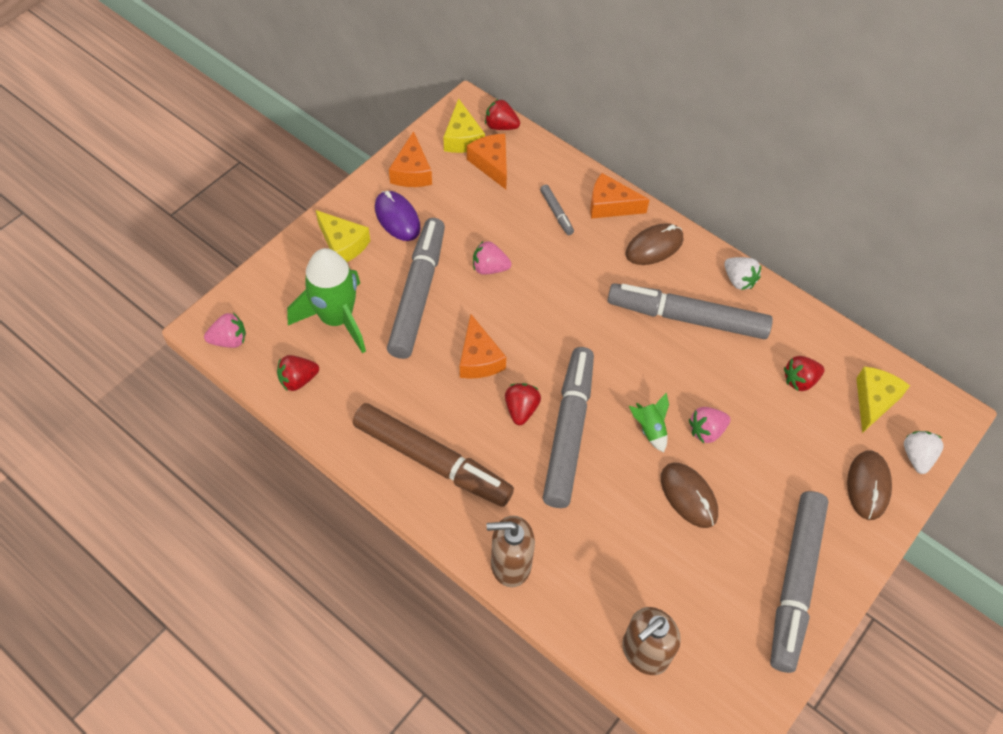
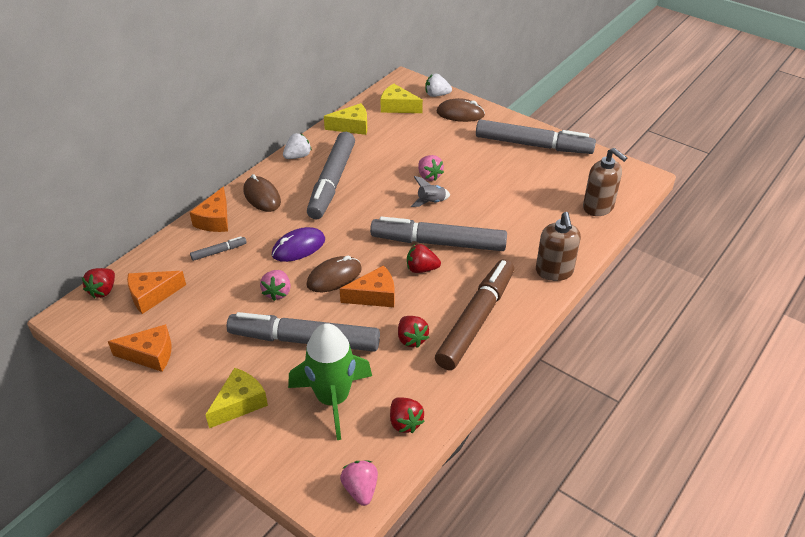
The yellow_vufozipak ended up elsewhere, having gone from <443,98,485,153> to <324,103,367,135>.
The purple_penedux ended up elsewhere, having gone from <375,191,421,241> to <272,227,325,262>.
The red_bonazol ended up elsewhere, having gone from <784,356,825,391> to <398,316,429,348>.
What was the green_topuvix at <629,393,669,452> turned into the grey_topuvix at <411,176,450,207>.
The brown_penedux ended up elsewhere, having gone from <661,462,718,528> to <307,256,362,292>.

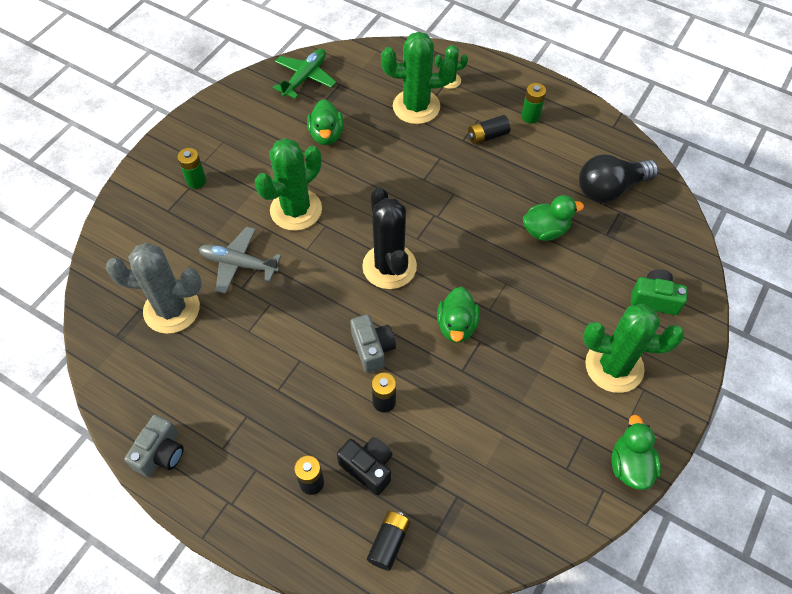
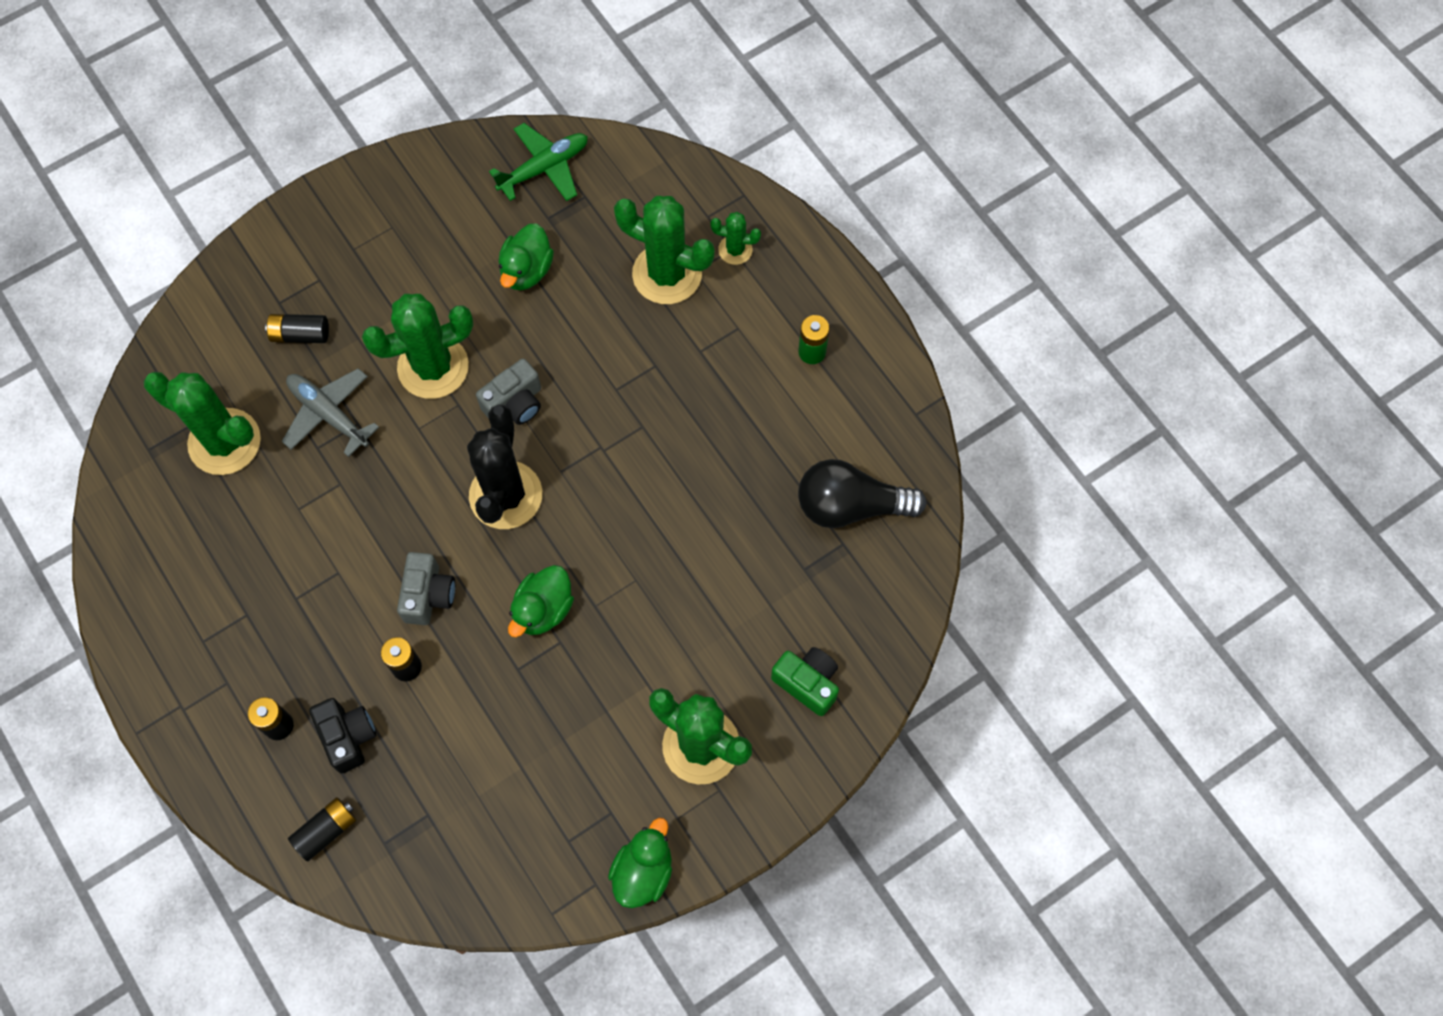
The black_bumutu ended up elsewhere, having gone from <468,115,510,145> to <265,314,329,343>.
The second view lost the green_bumutu at <177,148,206,189>.
The second view lost the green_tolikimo at <523,195,584,241>.
What was the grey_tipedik at <105,243,202,334> turned into the green_tipedik at <144,372,261,475>.
The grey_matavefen ended up elsewhere, having gone from <124,415,184,477> to <476,359,541,425>.

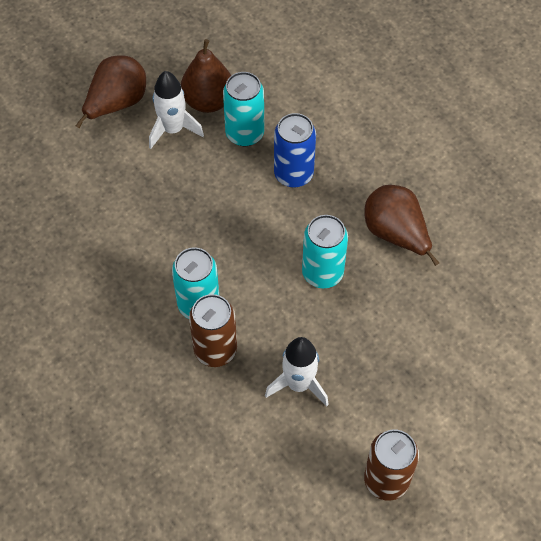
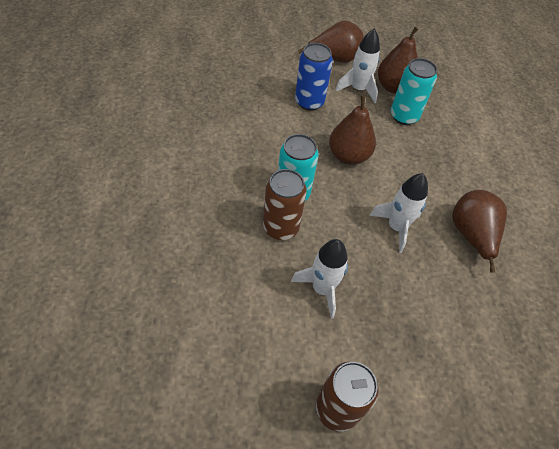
The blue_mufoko ended up elsewhere, having gone from <274,113,316,188> to <295,43,333,111>.
Where the turquoise_mufoko stood at <302,215,348,288>, the white_topuvix came to stand at <369,173,428,253>.
The second view gained the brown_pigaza at <329,95,376,165>.

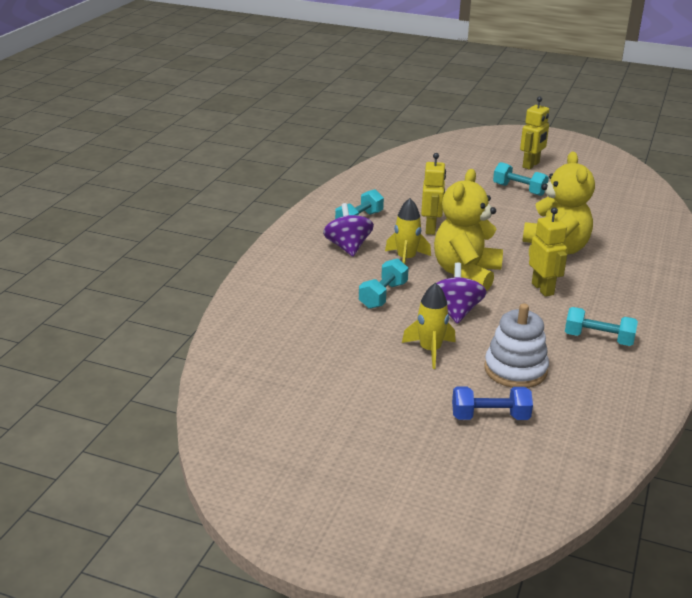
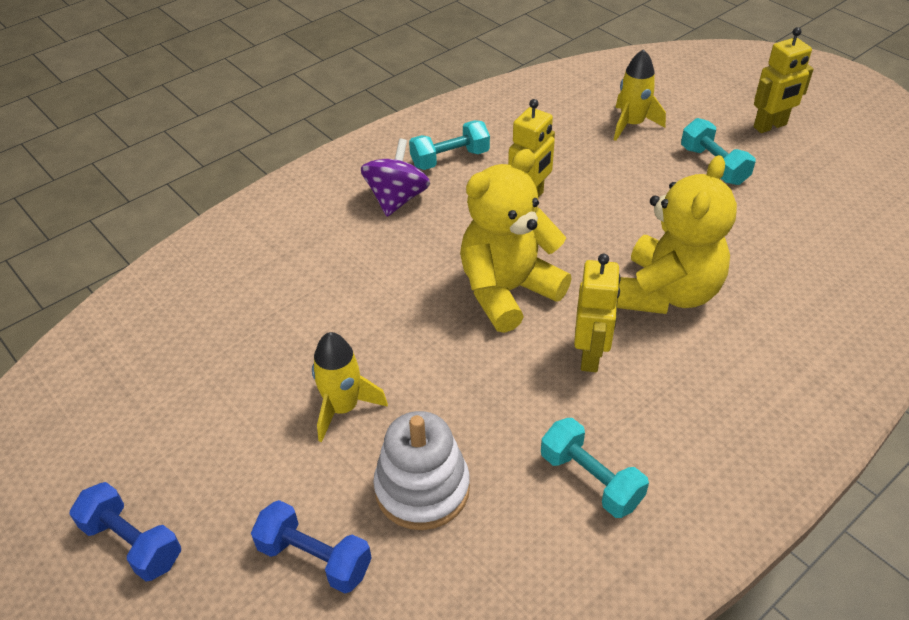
The yellow_topuvix ended up elsewhere, having gone from <385,198,431,264> to <614,49,666,141>.
The second view lost the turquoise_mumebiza at <359,258,409,309>.
The second view lost the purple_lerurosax at <437,262,487,324>.
The second view gained the blue_mumebiza at <70,482,181,582>.

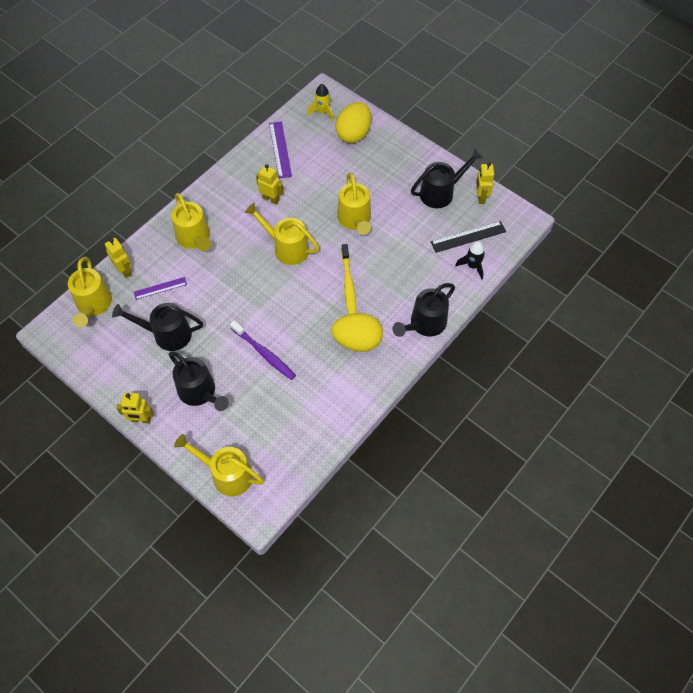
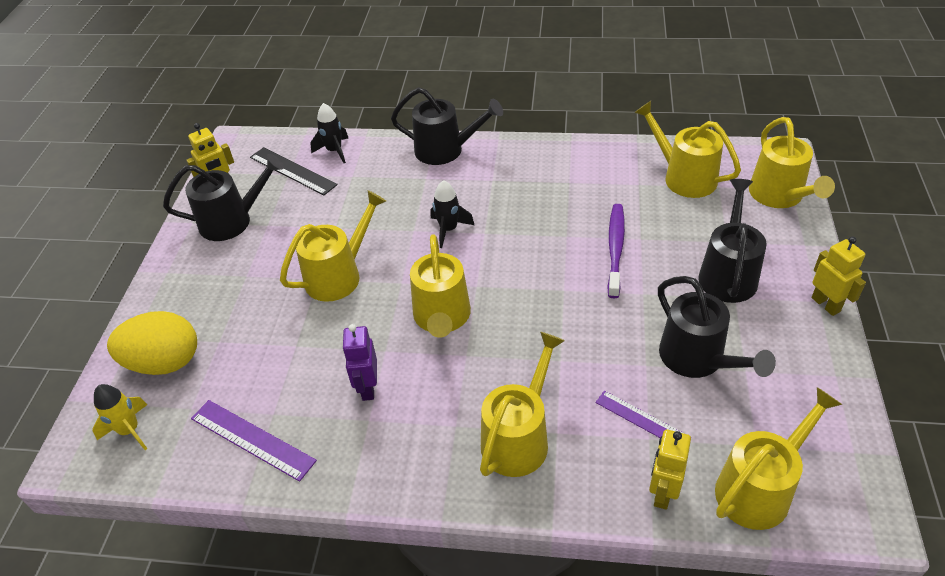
The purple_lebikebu at <269,121,292,179> ended up facing another way, 75 degrees clockwise from before.
The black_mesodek at <411,148,483,208> ended up facing another way, 135 degrees clockwise from before.
What was the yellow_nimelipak at <256,164,284,204> turned into the purple_nimelipak at <342,324,377,401>.
Where the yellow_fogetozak stood at <342,244,356,315>, the black_topuvix came to stand at <431,180,474,248>.
The second view lost the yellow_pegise at <331,313,383,352>.
The second view gained the yellow_mesodek at <634,101,741,198>.

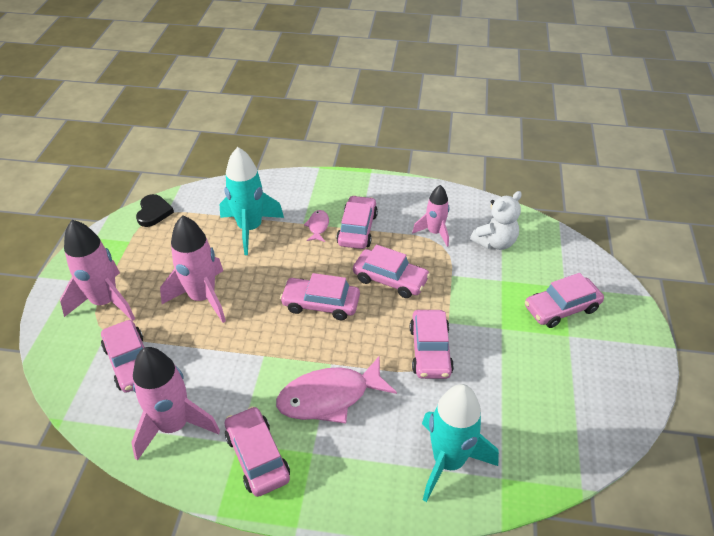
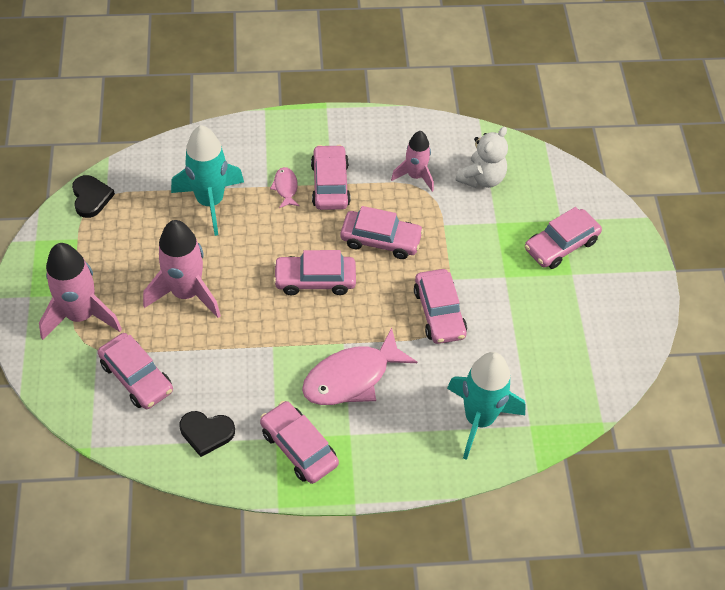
Where the pink_topuvix stood at <131,347,220,461>, the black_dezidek came to stand at <179,411,235,457>.

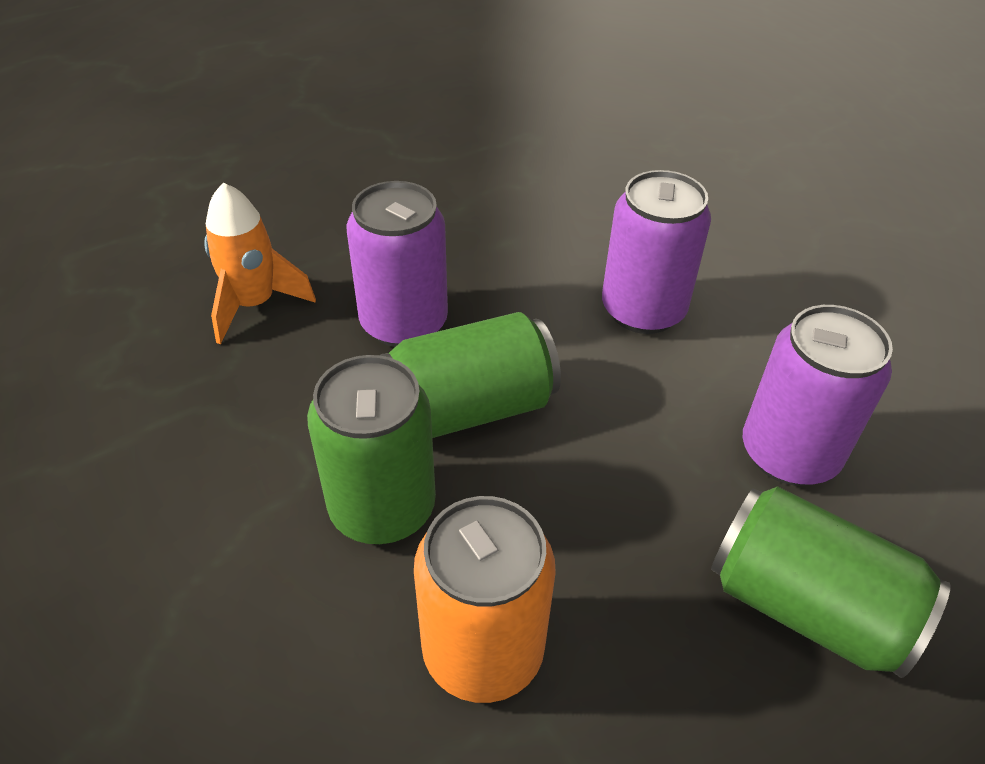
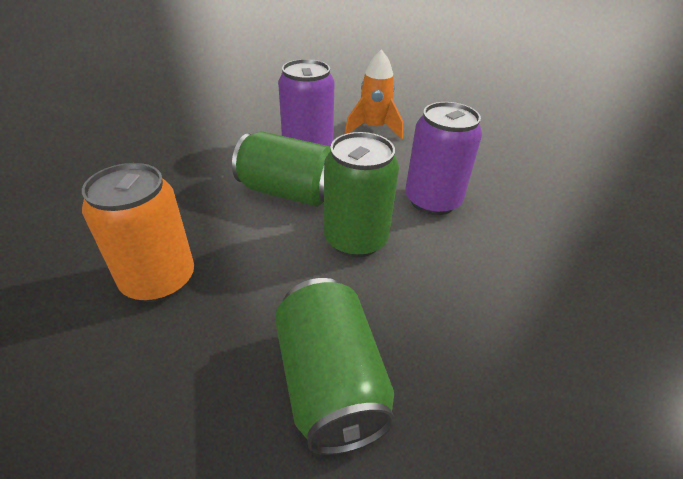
The orange_topuvix ended up elsewhere, having gone from <204,183,316,344> to <345,49,403,139>.
The second view lost the purple_mufoko at <743,305,893,486>.
The green_mufoko ended up elsewhere, having gone from <307,355,436,544> to <324,132,399,258>.

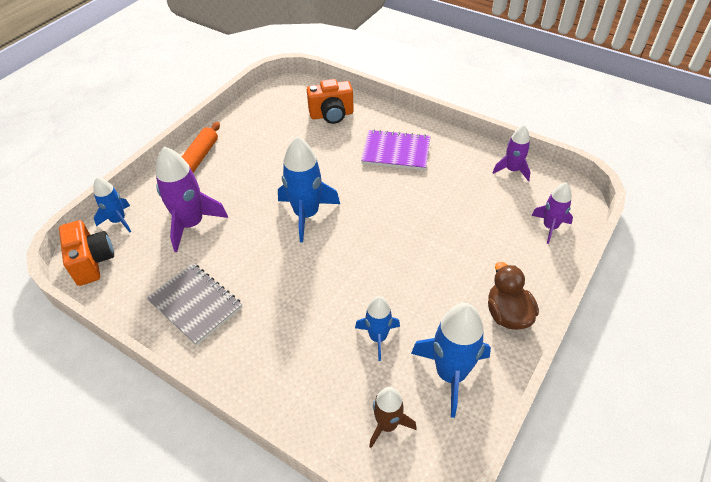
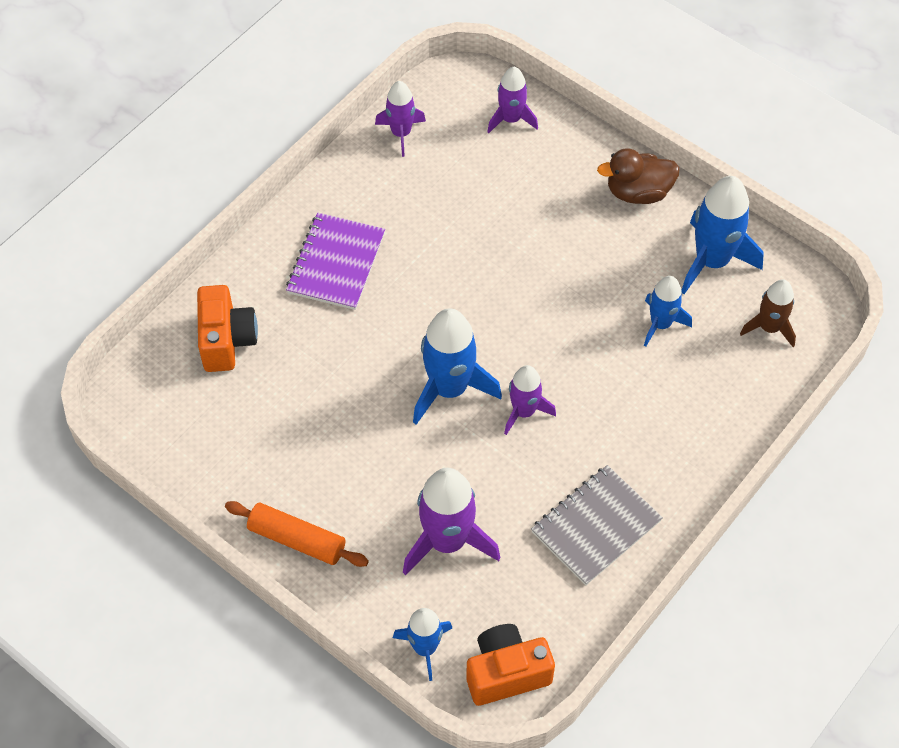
The second view gained the purple_topuvix at <504,365,556,435>.

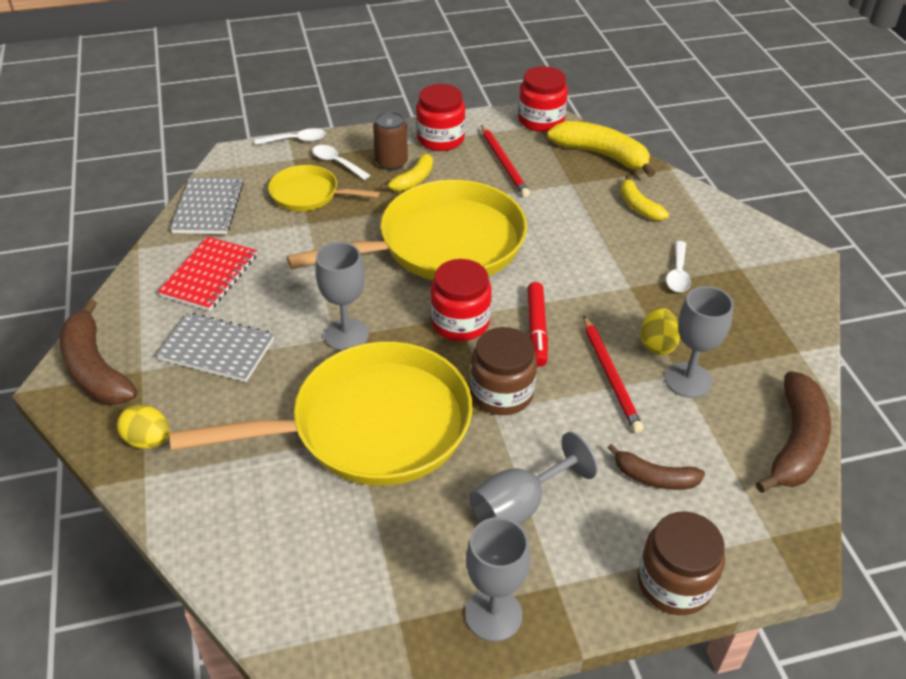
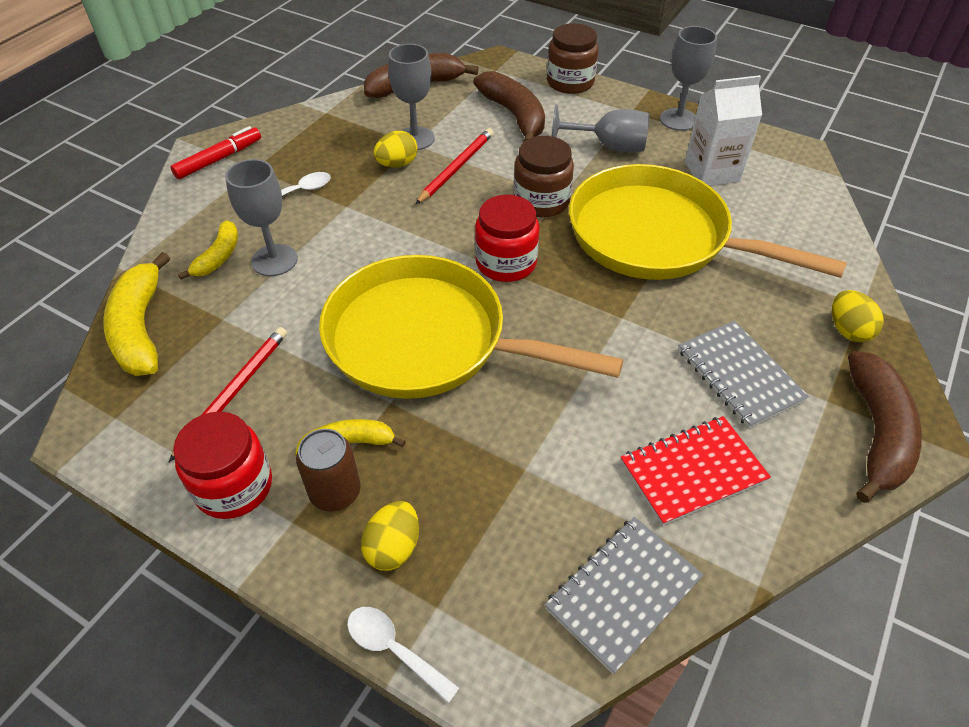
The second view lost the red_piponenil at <518,66,568,132>.
Where the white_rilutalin stood at <312,145,370,180>, the yellow_pegise came to stand at <361,501,419,571>.
The second view lost the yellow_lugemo at <268,165,380,211>.
The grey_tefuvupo ended up elsewhere, having gone from <315,242,369,351> to <225,159,297,276>.
The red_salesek ended up elsewhere, having gone from <527,282,548,367> to <170,126,261,179>.
The size of the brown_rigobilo at <608,444,705,490> changed by a factor of 1.71.
The second view gained the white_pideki at <685,75,762,186>.

